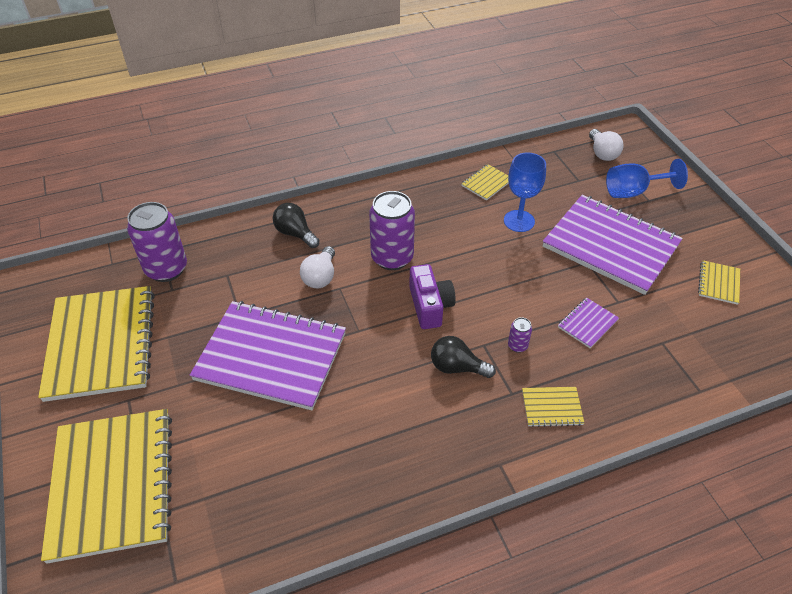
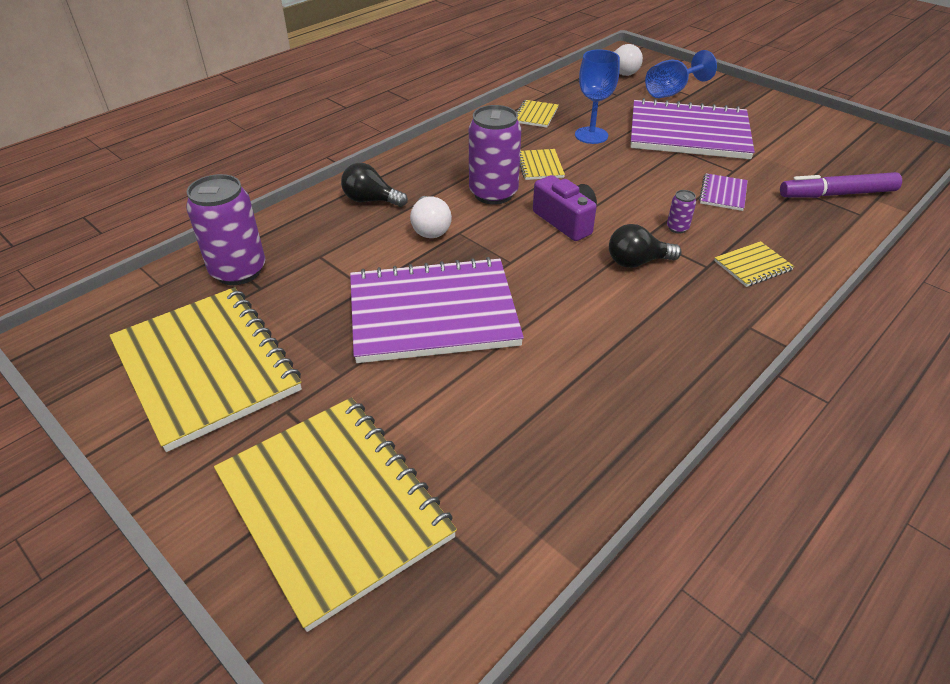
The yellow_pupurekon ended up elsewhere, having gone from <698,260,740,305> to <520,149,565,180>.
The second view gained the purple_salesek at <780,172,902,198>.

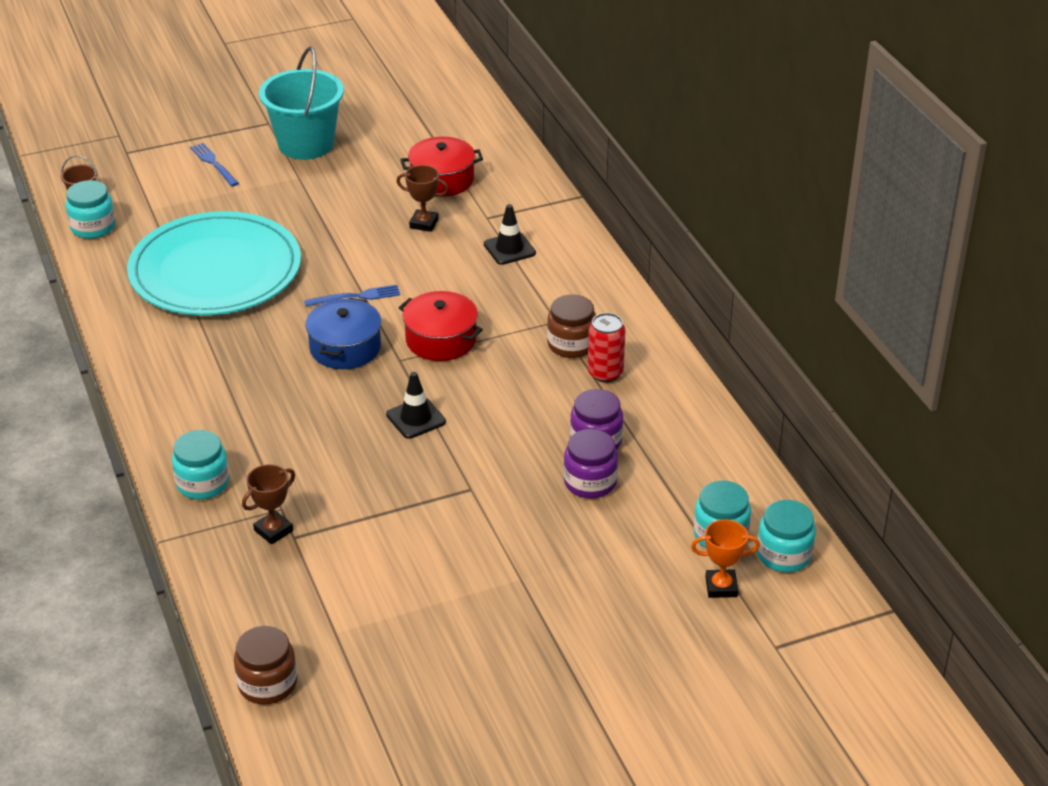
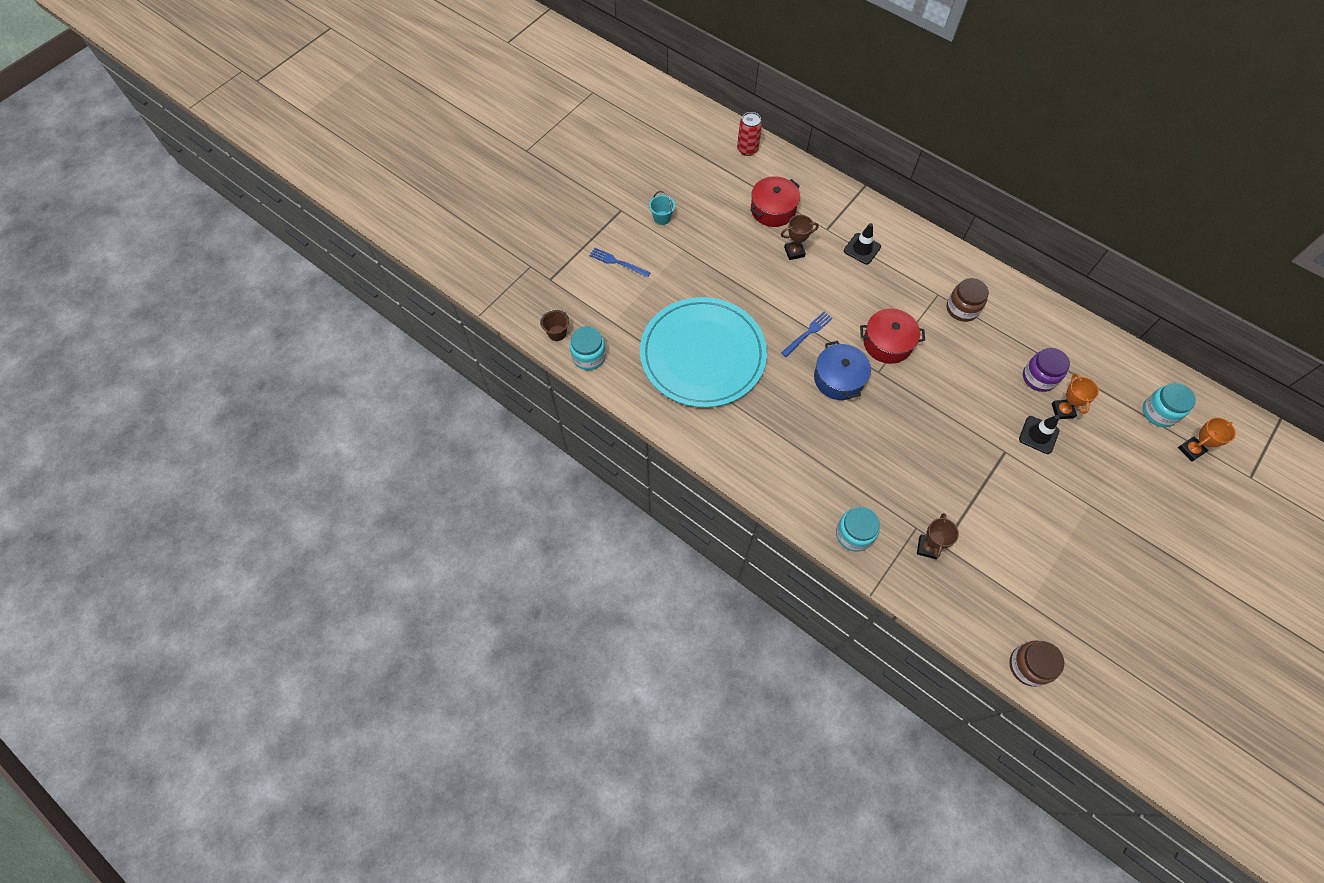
The size of the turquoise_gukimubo at <259,47,344,160> changed by a factor of 0.42.
The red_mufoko ended up elsewhere, having gone from <588,313,626,382> to <737,112,762,156>.
The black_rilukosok ended up elsewhere, having gone from <386,372,446,439> to <1019,415,1060,454>.
Where the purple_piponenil stood at <563,429,618,498>, the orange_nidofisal came to stand at <1052,373,1099,419>.
The second view lost the turquoise_piponenil at <757,500,816,572>.

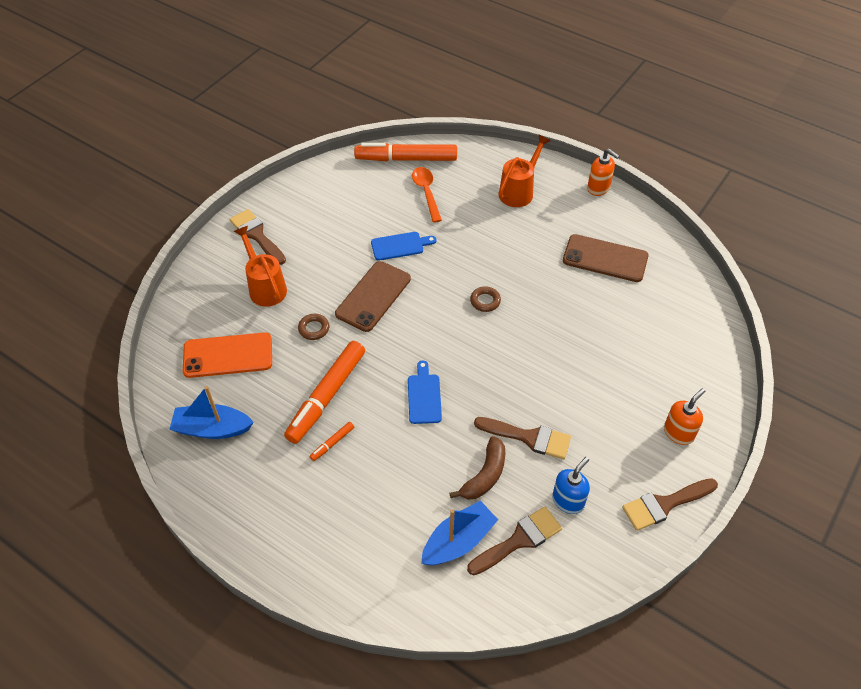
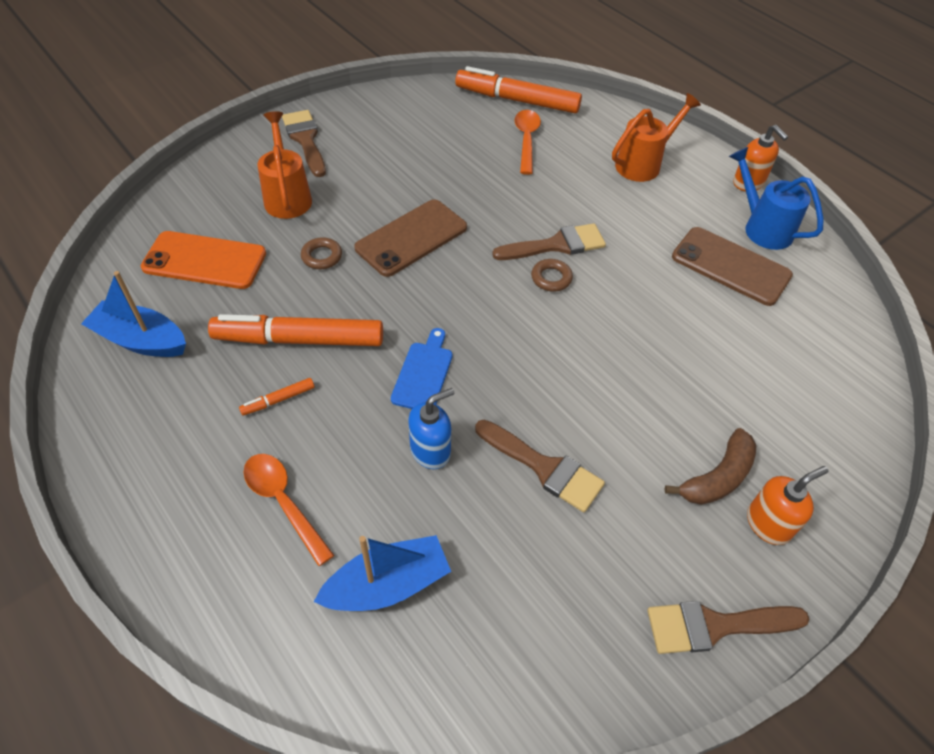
The second view lost the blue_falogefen at <371,232,437,261>.
The orange_salesek at <284,341,365,444> ended up facing another way, 45 degrees clockwise from before.
The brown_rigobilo ended up elsewhere, having gone from <450,436,505,500> to <665,428,757,505>.
The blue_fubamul ended up elsewhere, having gone from <552,457,590,514> to <408,388,454,469>.
The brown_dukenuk ended up elsewhere, having gone from <467,507,562,575> to <492,223,606,260>.
The second view gained the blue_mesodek at <729,147,824,250>.
The second view gained the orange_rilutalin at <243,454,334,566>.

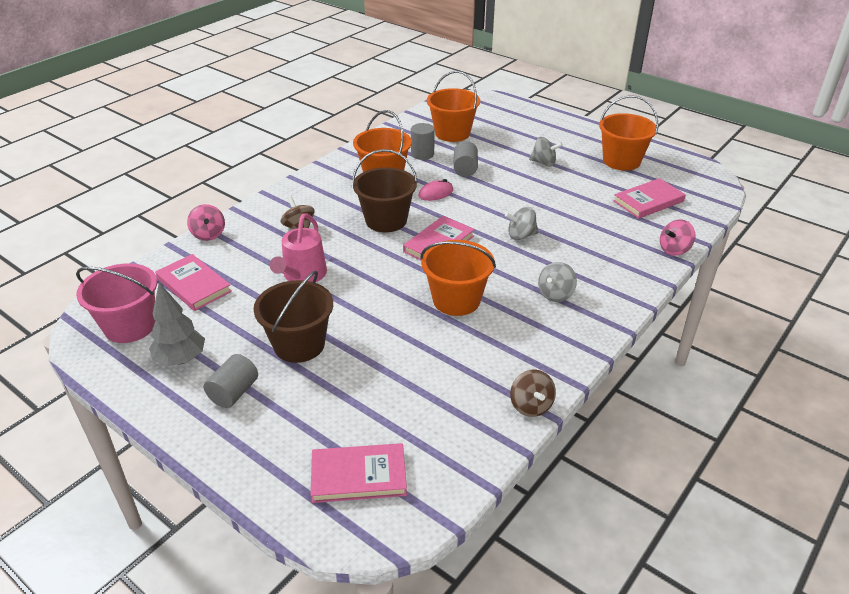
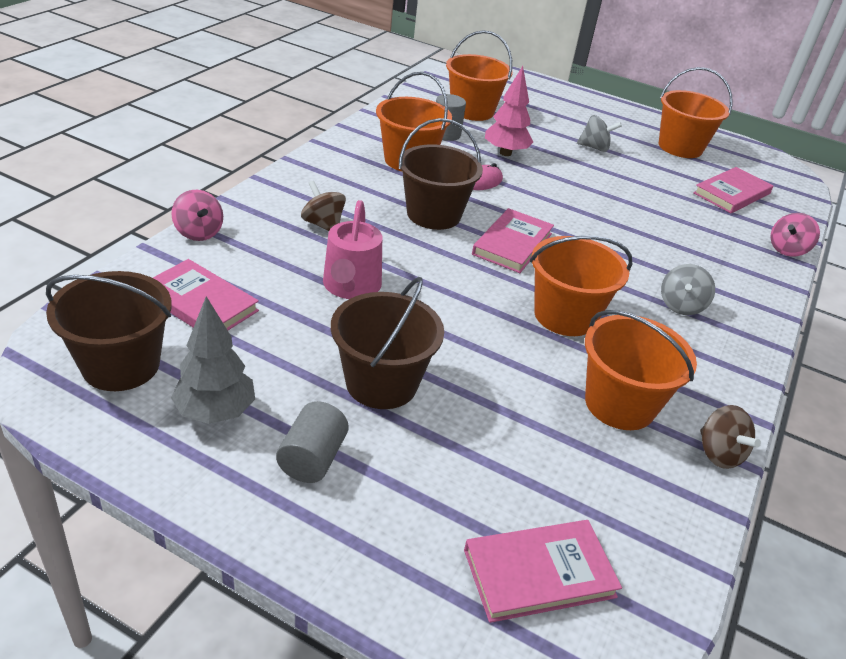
Where the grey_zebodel stood at <453,141,478,177>, the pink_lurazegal came to stand at <485,66,533,156>.
The second view lost the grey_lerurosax at <505,207,538,240>.
What was the pink_gukimubo at <76,263,157,343> turned into the brown_gukimubo at <46,271,172,391>.
The second view gained the orange_gukimubo at <585,310,697,430>.

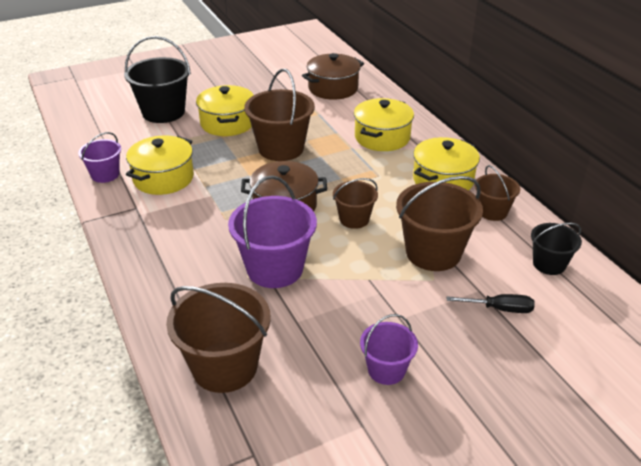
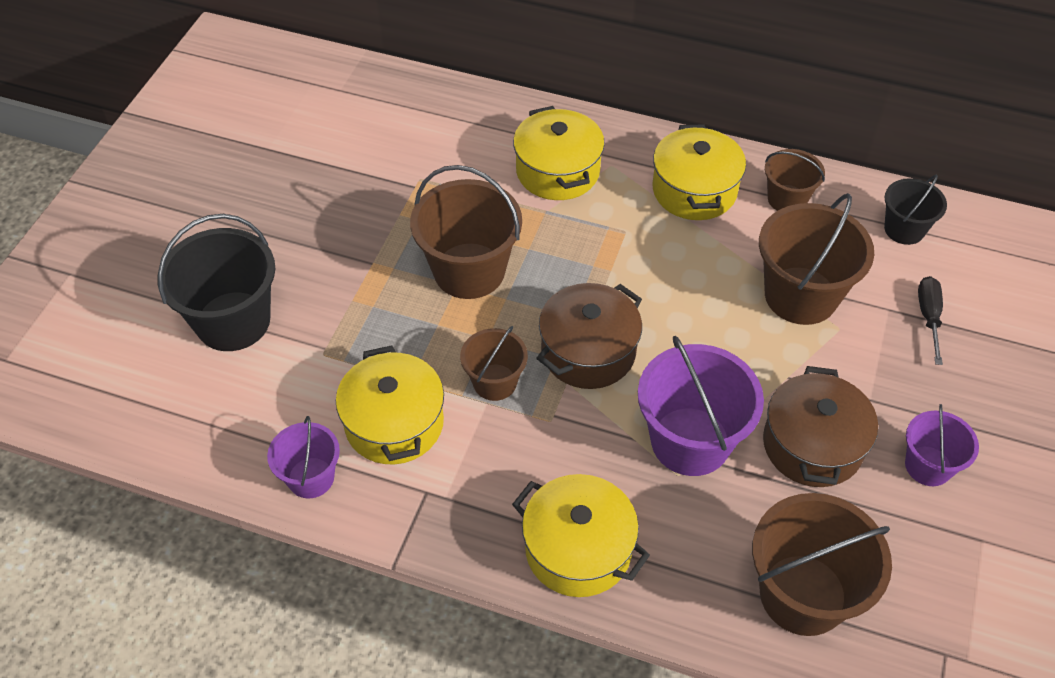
The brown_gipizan ended up elsewhere, having gone from <302,53,364,100> to <763,366,878,487>.
The yellow_gipizan ended up elsewhere, having gone from <196,85,254,136> to <512,474,650,597>.
The brown_gukimubo ended up elsewhere, having gone from <333,178,378,229> to <460,326,528,401>.
The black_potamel at <447,294,535,313> ended up facing another way, 45 degrees counterclockwise from before.

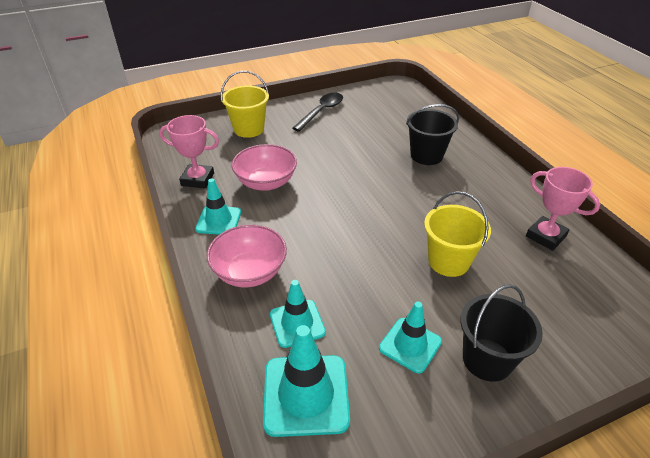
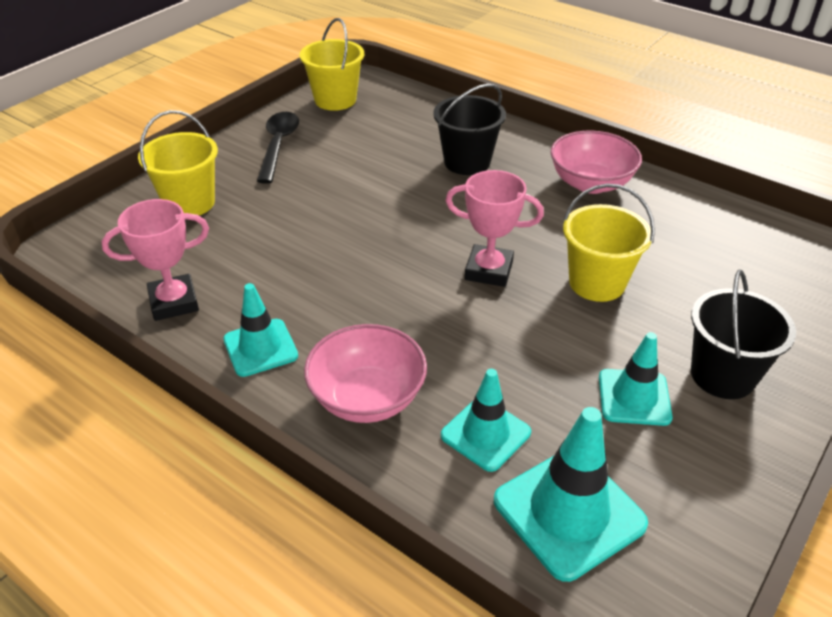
The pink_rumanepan ended up elsewhere, having gone from <232,144,297,191> to <551,131,642,194>.
The pink_nidofisal ended up elsewhere, having gone from <526,167,600,251> to <445,170,544,287>.
The second view gained the yellow_gukimubo at <300,18,364,111>.

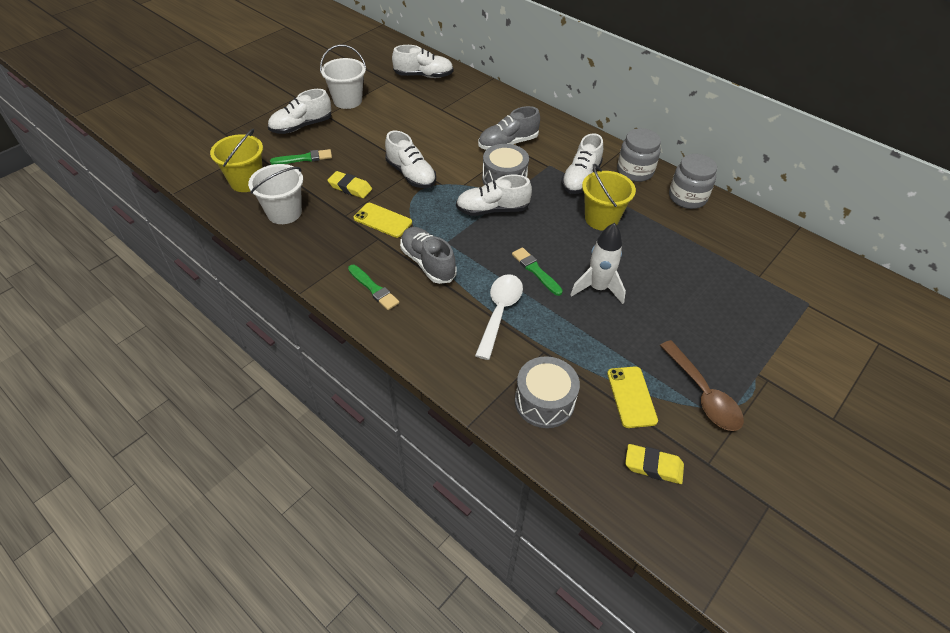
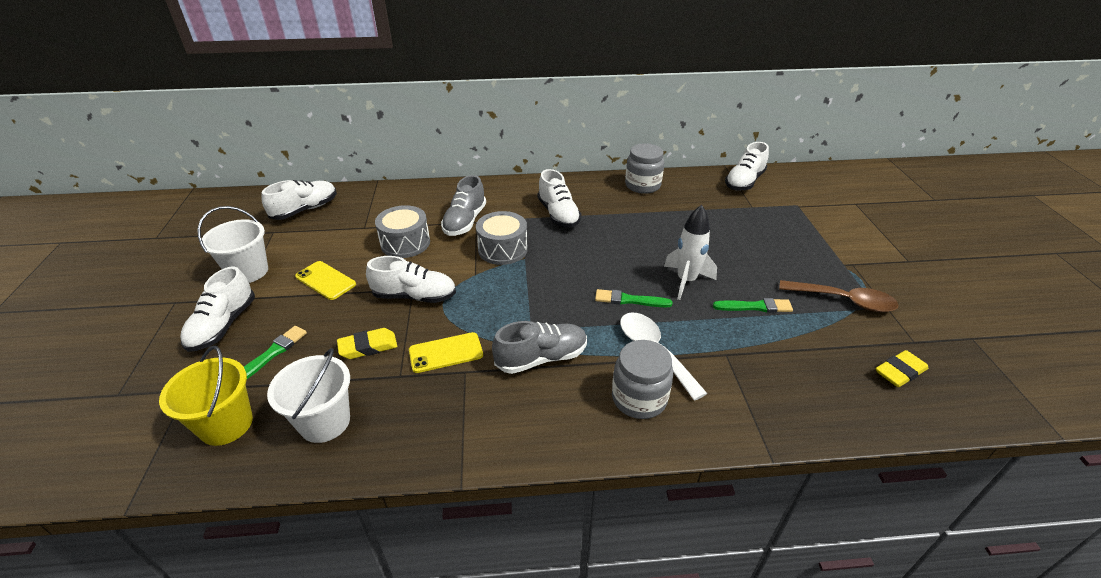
The grey_piponenil ended up elsewhere, having gone from <617,128,661,182> to <612,340,673,419>.
The second view lost the yellow_gukimubo at <582,164,636,231>.
The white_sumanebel ended up elsewhere, having gone from <456,175,532,216> to <725,142,769,191>.
The grey_sumanebel at <400,227,457,284> ended up facing another way, 150 degrees clockwise from before.
The green_dukenuk ended up elsewhere, having gone from <348,265,399,310> to <713,298,793,313>.
The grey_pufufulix ended up elsewhere, having gone from <515,356,580,428> to <375,205,430,258>.
The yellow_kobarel ended up elsewhere, having gone from <607,366,658,428> to <295,261,356,300>.

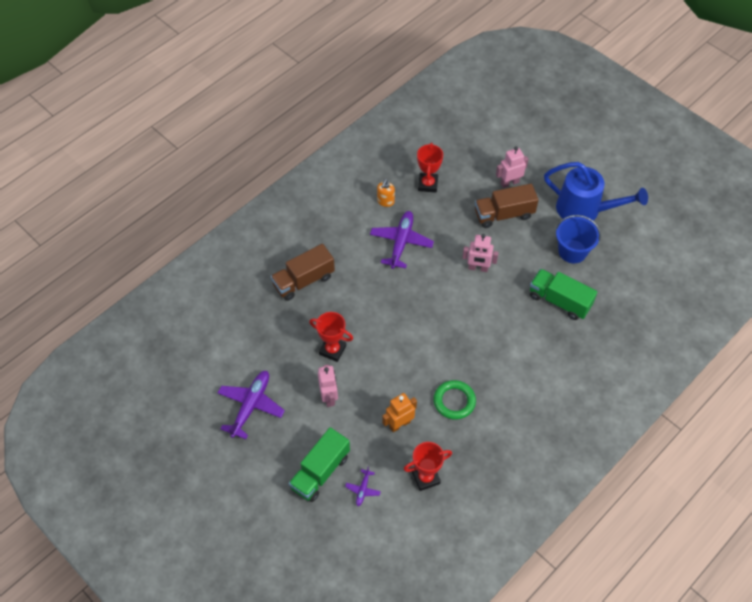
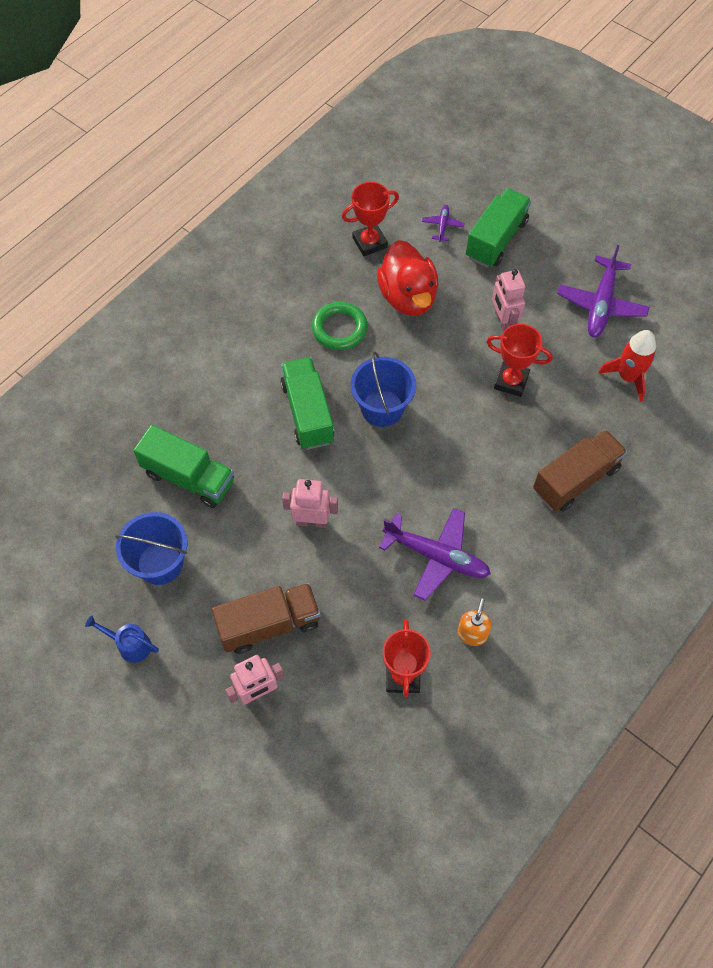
The size of the blue_mesodek at <544,162,648,221> changed by a factor of 0.43.
The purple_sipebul at <370,211,434,269> ended up facing another way, 75 degrees counterclockwise from before.
Where the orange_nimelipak stood at <382,393,417,432>, the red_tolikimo came to stand at <377,240,439,316>.
The second view gained the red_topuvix at <598,330,656,402>.
The second view gained the blue_gukimubo at <351,352,416,427>.
The second view gained the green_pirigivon at <280,357,334,450>.

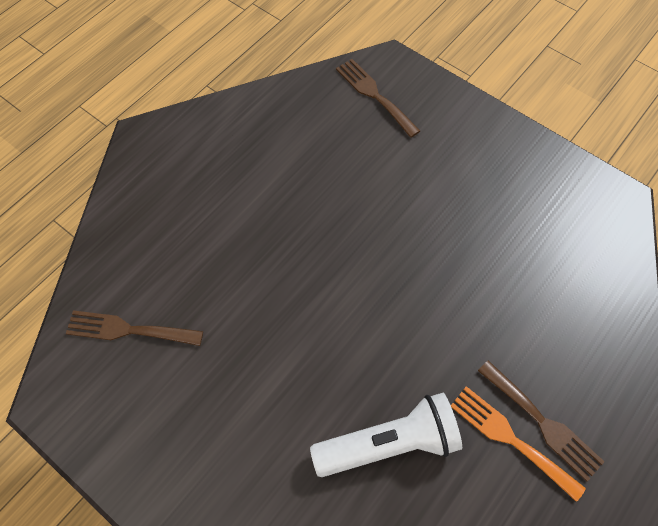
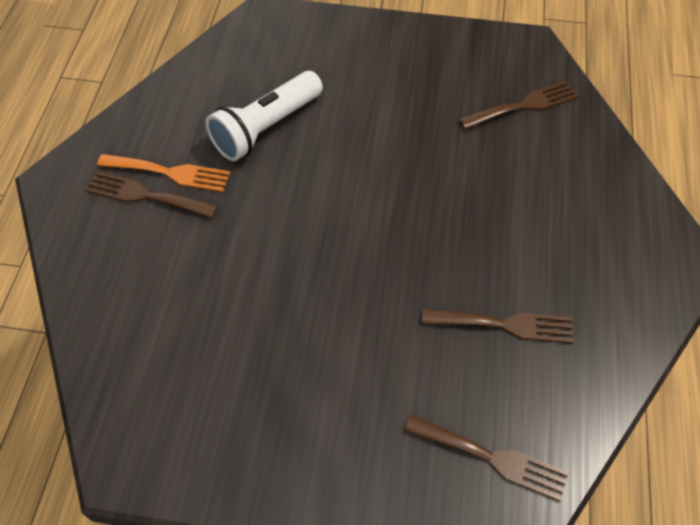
The second view gained the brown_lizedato at <422,309,574,343>.

